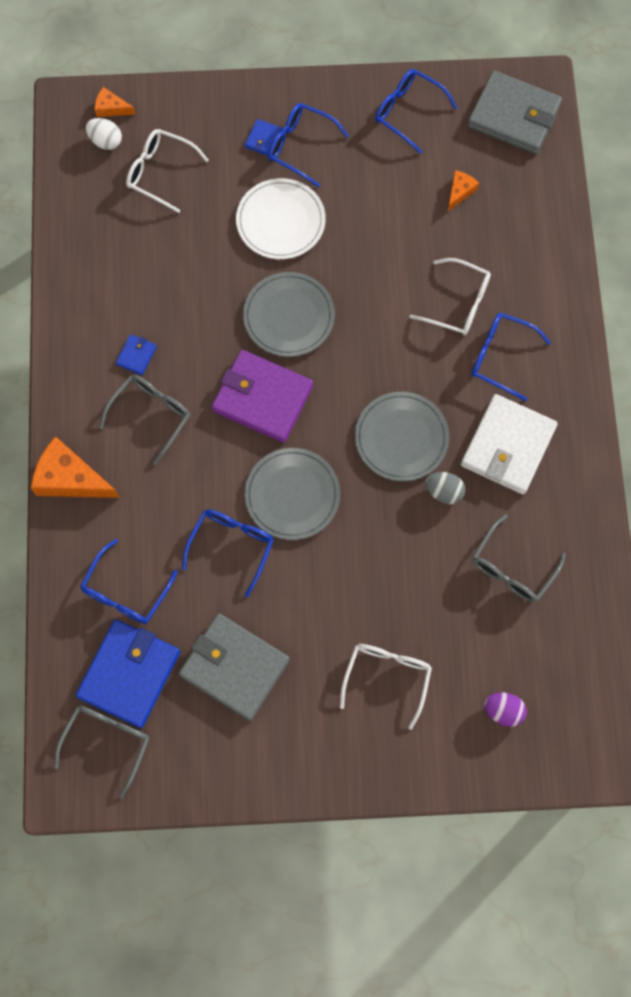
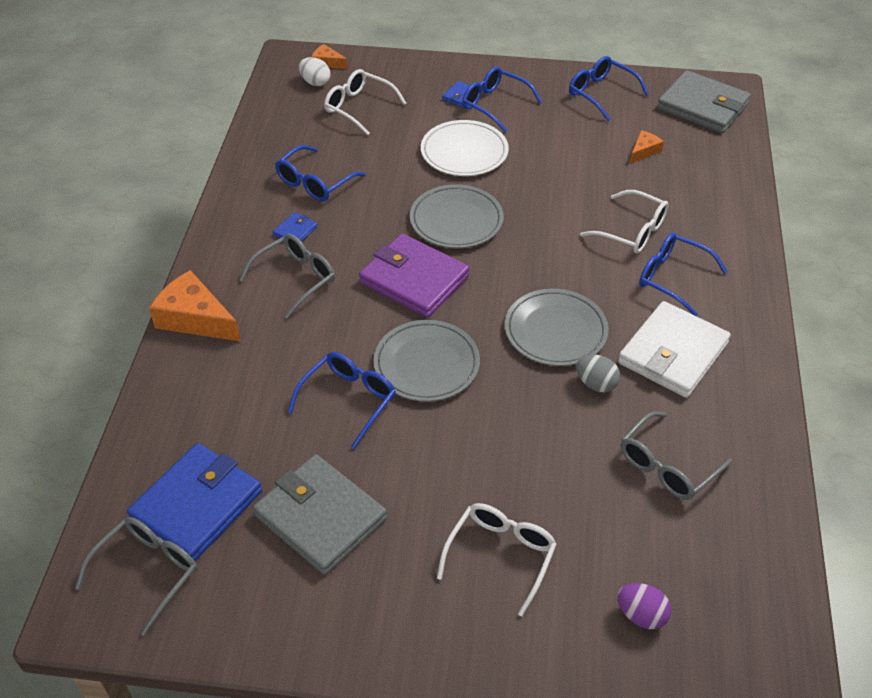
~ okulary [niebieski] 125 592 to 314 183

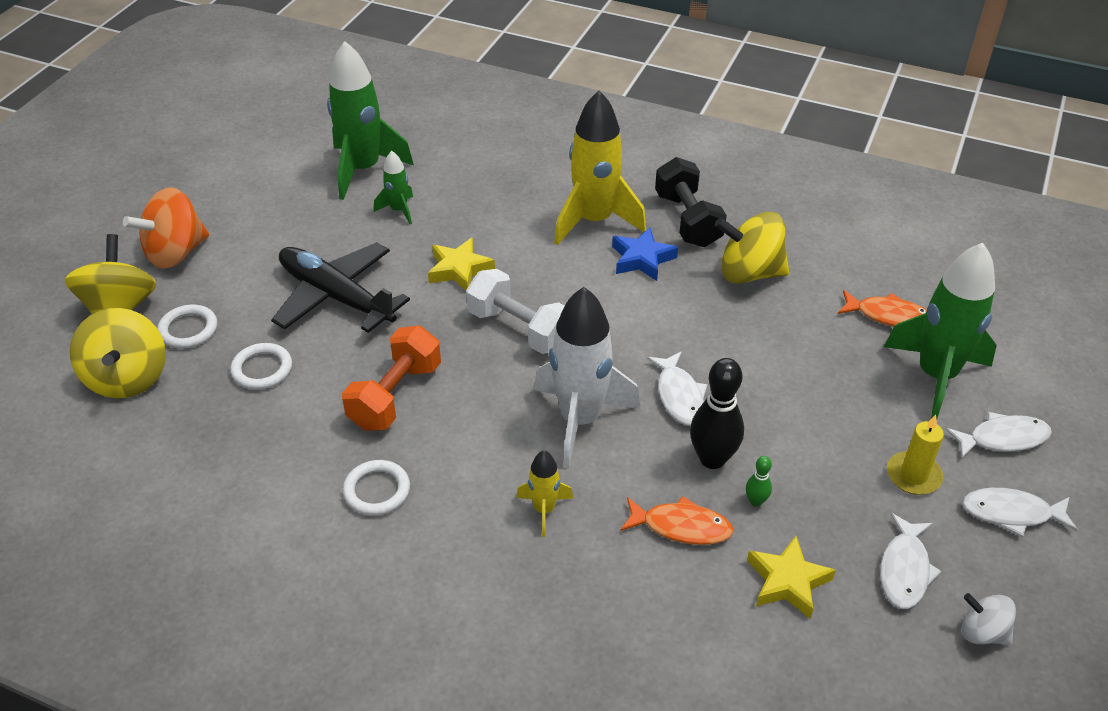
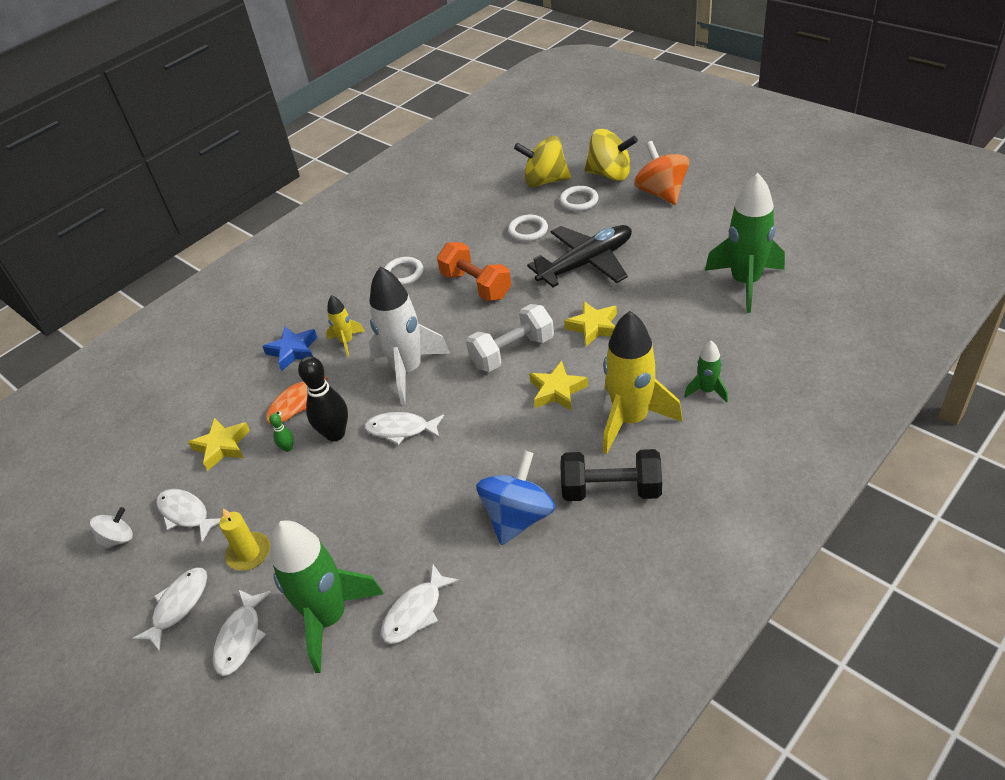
~ rakieta [zielony] 399 210 to 707 391
~ gwiazda [niebieski] 642 259 to 293 351
~ bączek [żółty] 749 273 to bączek [niebieski] 518 517
~ ryba [pomarańczowy] 889 316 to ryba [biały] 415 612
+ gwiazda [żółty] 557 390

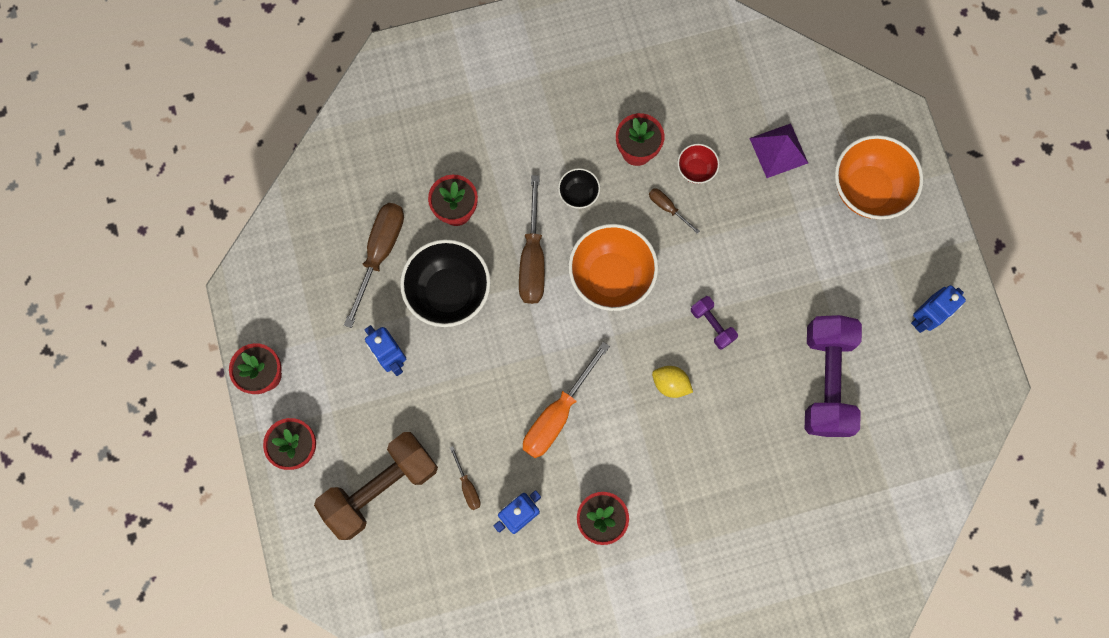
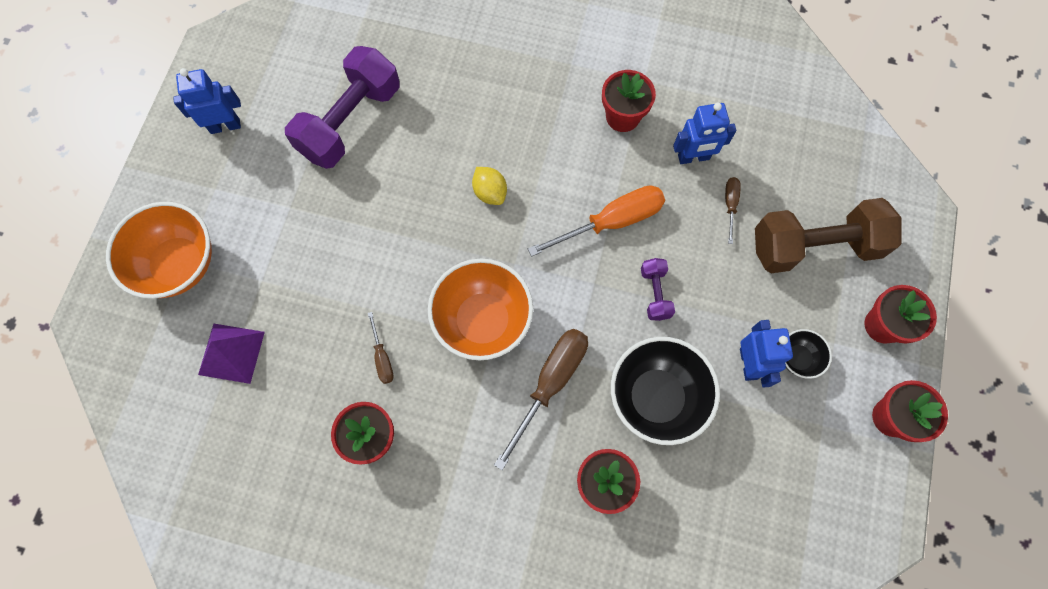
- śrubokręt [brązowy] 380 253
~ miska [czarny] 578 194 to 798 358
- miska [czerwony] 696 170
~ hantel [fioletowy] 712 325 to 655 293

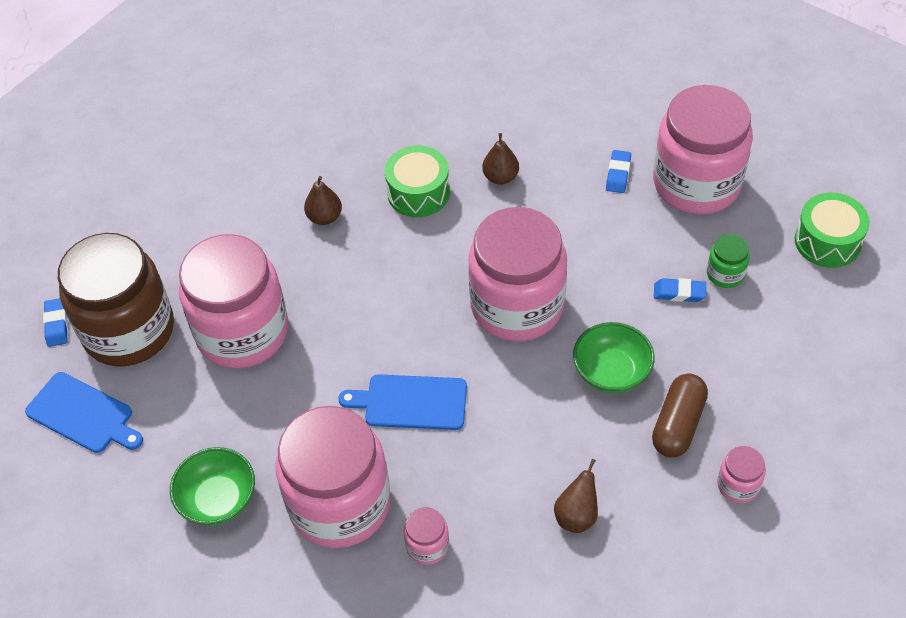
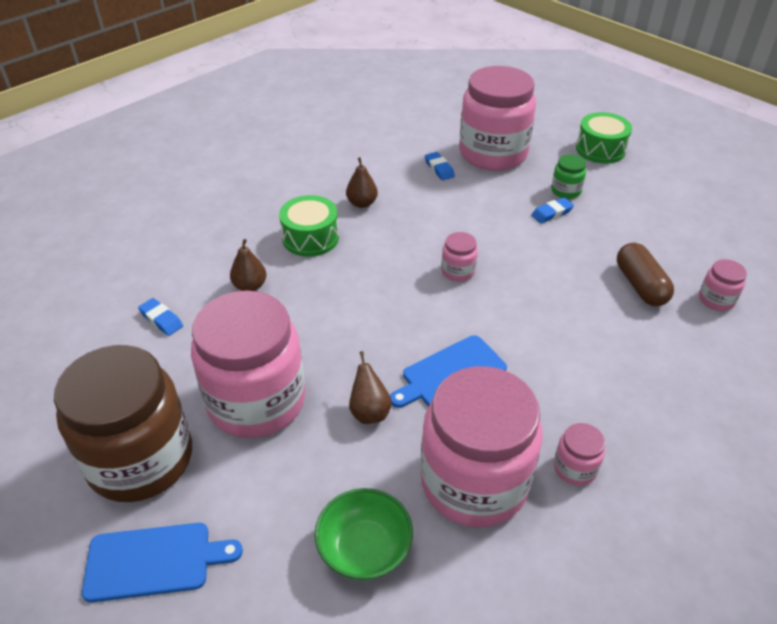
~ gumka do mazania [niebieski] 57 324 to 161 319
~ słoik [różowy] 517 306 = 458 271 x0.41
~ gruszka [brązowy] 576 516 to 369 412
- miska [zielony] 611 372

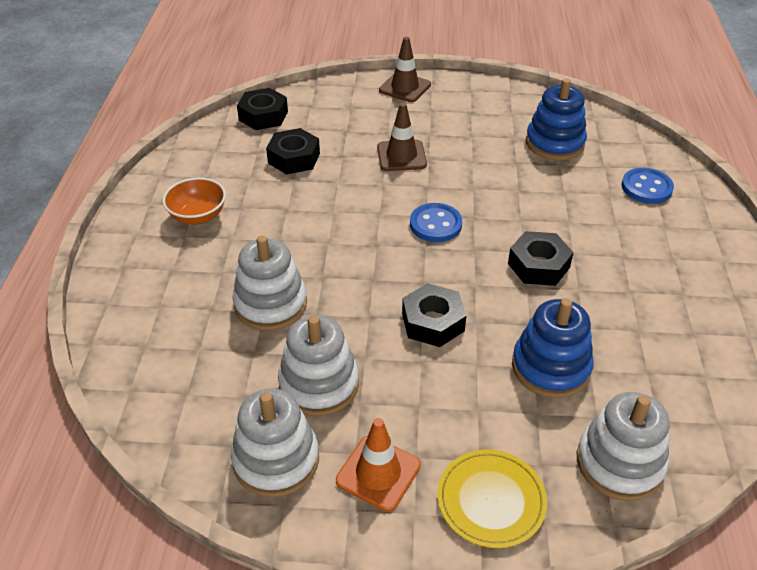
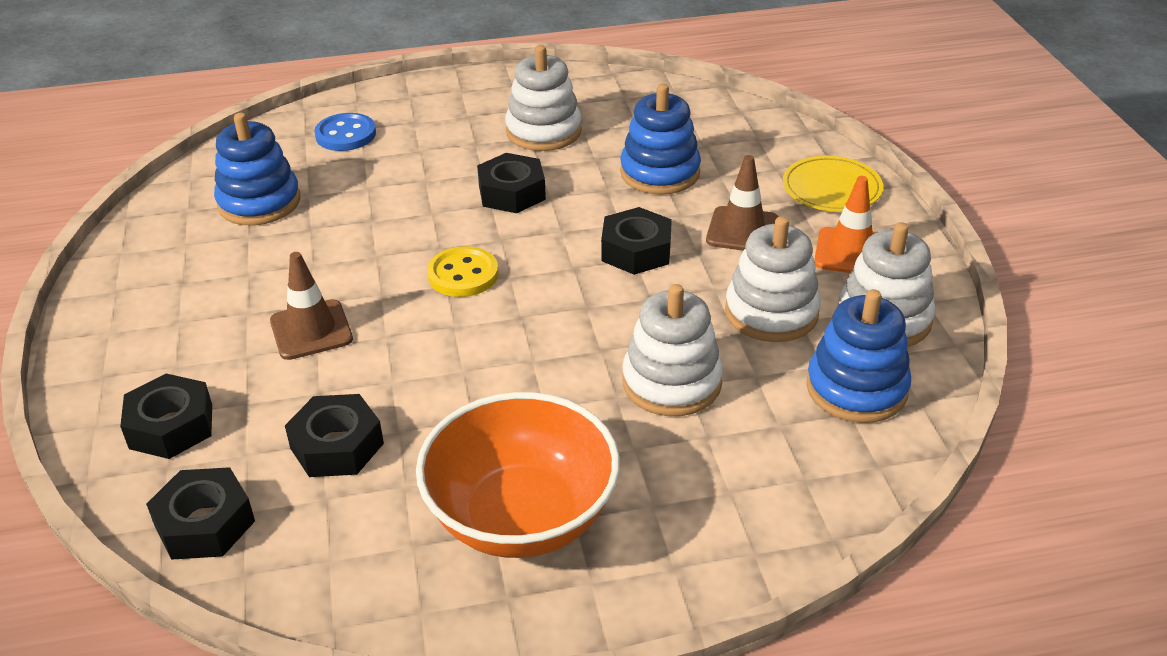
~ miska [pomarańczowy] 198 216 = 522 517 x1.86
~ pachołek [brązowy] 405 87 to 742 230
~ guzik [niebieski] 435 224 to guzik [żółty] 463 274
~ zabawka nakładanka [biały] 619 463 to 543 131
+ nakrętka [czarny] 171 426
+ zabawka nakładanka [niebieski] 856 388

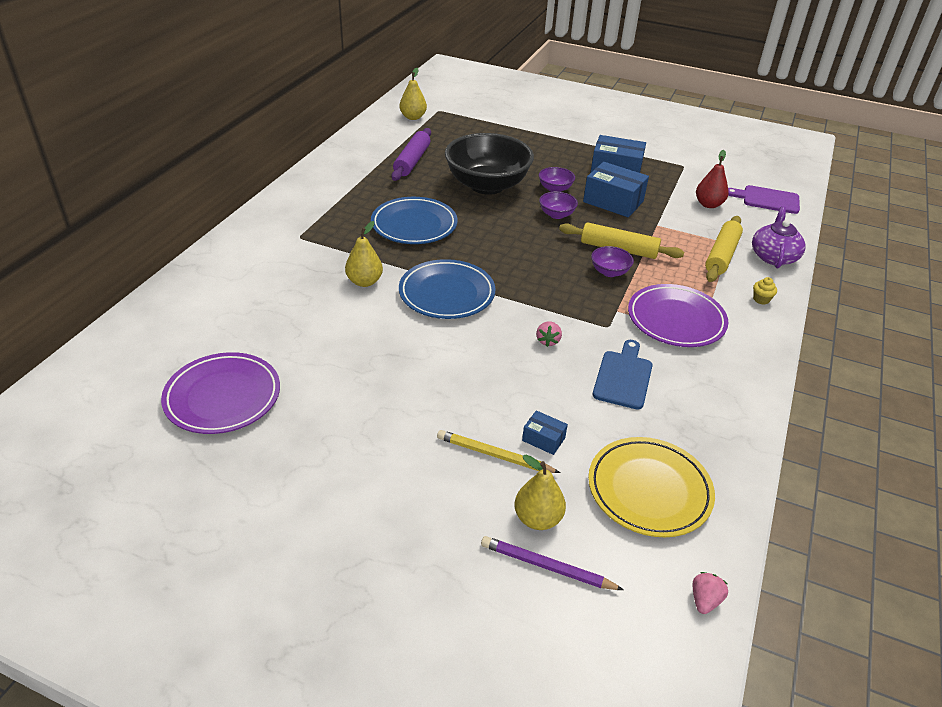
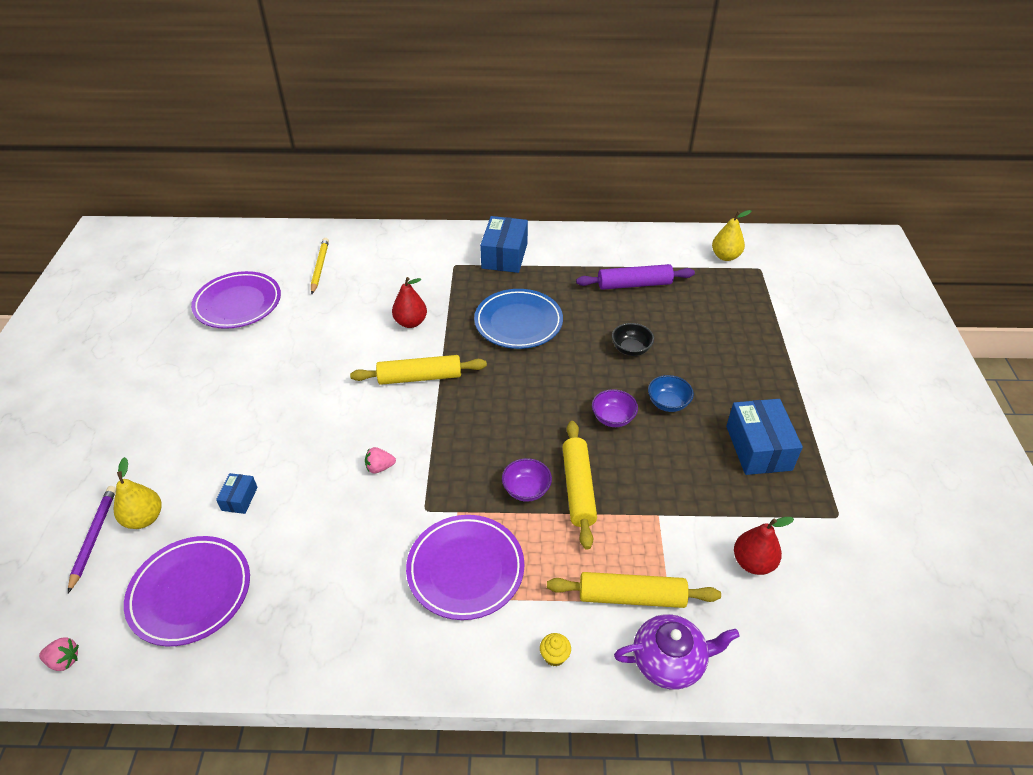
~ gruszka [żółty] 364 281 to gruszka [czerwony] 410 322
~ talerz [niebieski] 447 293 to wałek do ciasta [żółty] 420 377
~ ołówek [żółty] 494 455 to 320 267
~ miska [czarny] 487 185 = 631 349 x0.42
~ miska [fioletowy] 555 189 to miska [niebieski] 668 403
~ pudełko [niebieski] 613 201 to 504 255
~ talerz [żółty] 649 490 to talerz [fioletowy] 190 593
- deska do krojenia [niebieski] 623 377
- deska do krojenia [fioletowy] 767 199

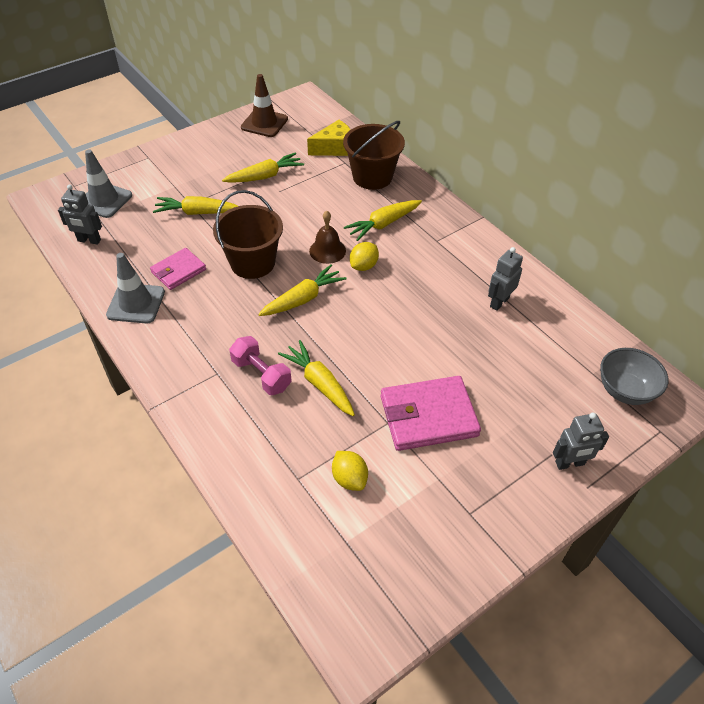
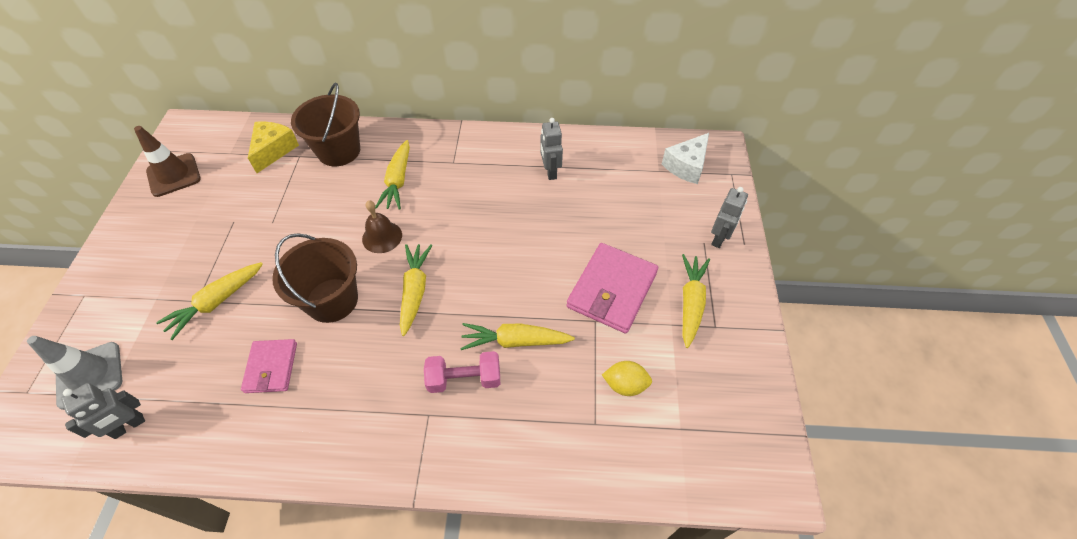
- pachołek [szary] 136 303
~ marchewka [żółty] 265 176 to 691 303
- cytryna [żółty] 364 266
~ miska [szary] 625 390 to ser [biały] 686 166

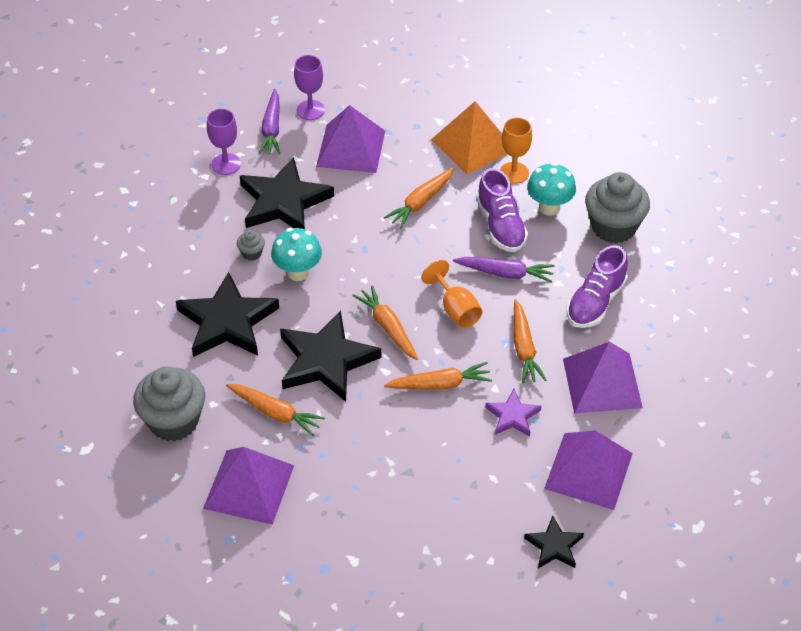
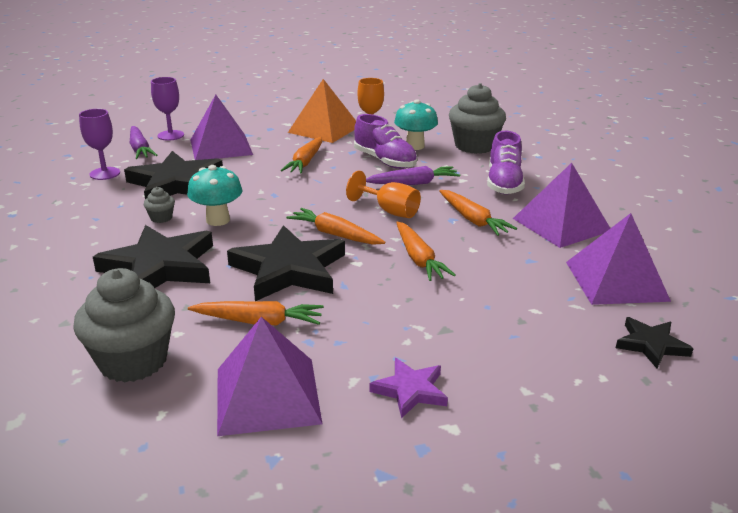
~ marchewka [pomarańczowy] 440 384 = 418 259 105 degrees clockwise
~ gwiazda [fioletowy] 512 416 to 410 390

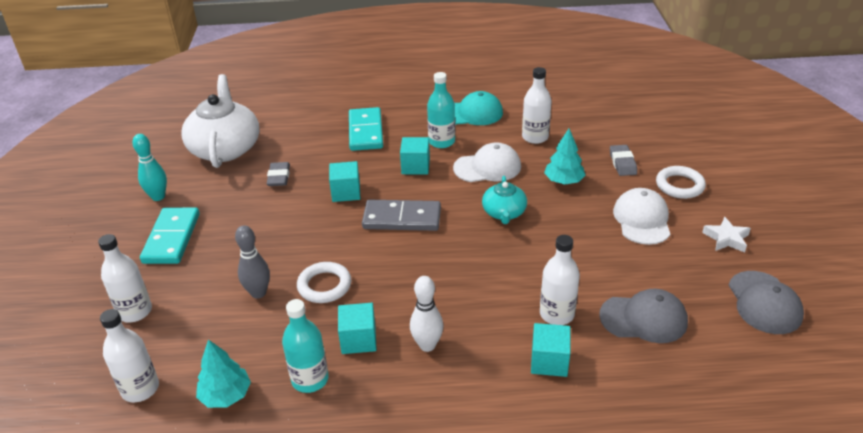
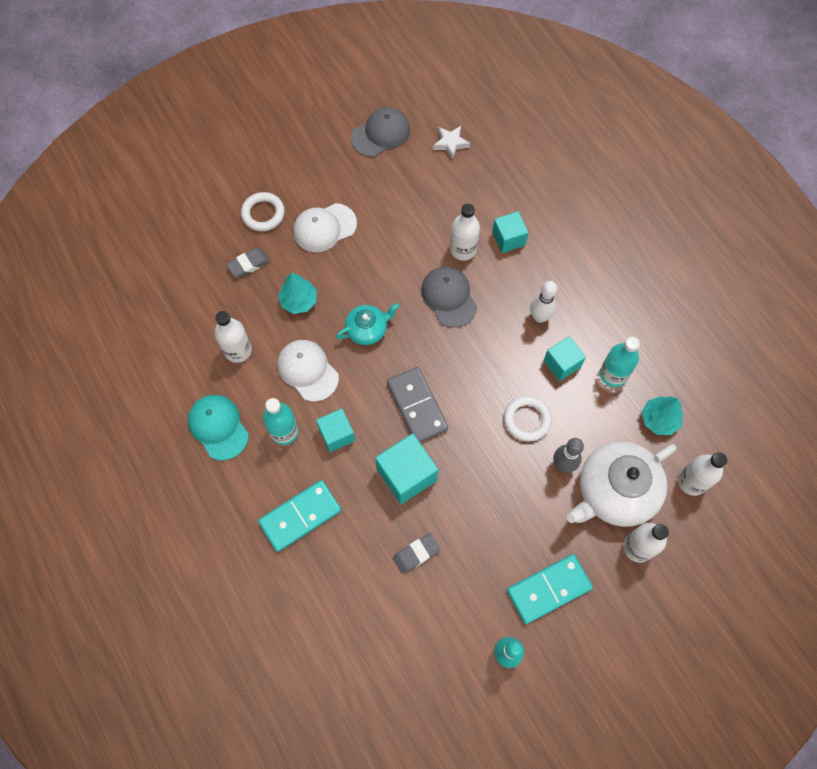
~ imbryk [biały] 225 148 to 615 491
~ sześcian [turkusowy] 346 192 = 406 475 x1.55
~ czapka [szary] 643 318 to 449 297
~ gwiazda [biały] 726 238 to 450 143

